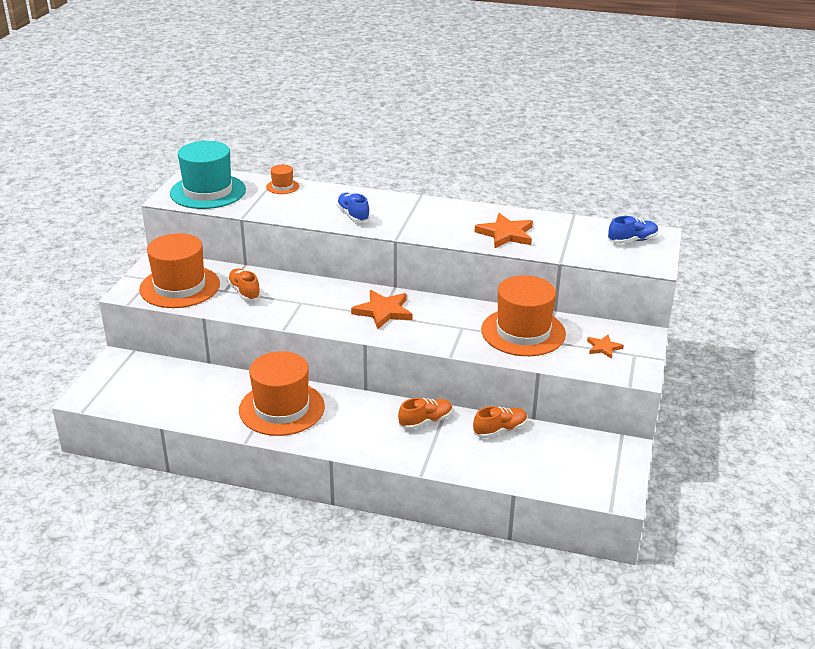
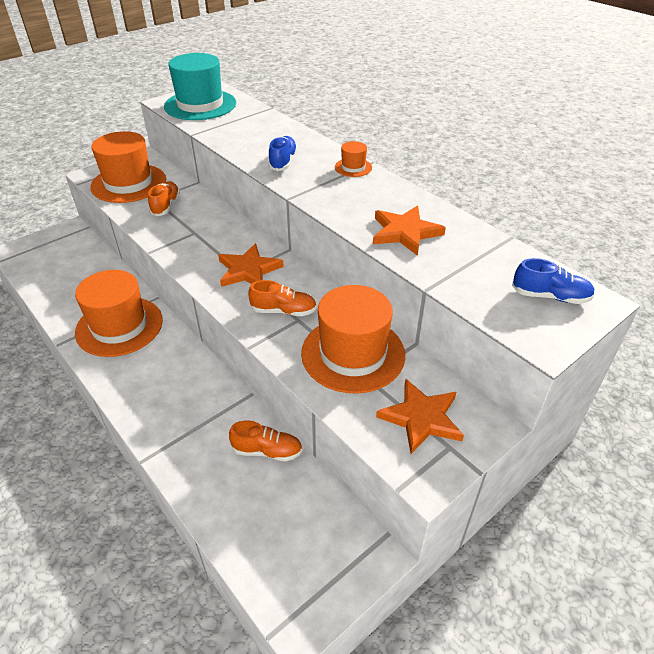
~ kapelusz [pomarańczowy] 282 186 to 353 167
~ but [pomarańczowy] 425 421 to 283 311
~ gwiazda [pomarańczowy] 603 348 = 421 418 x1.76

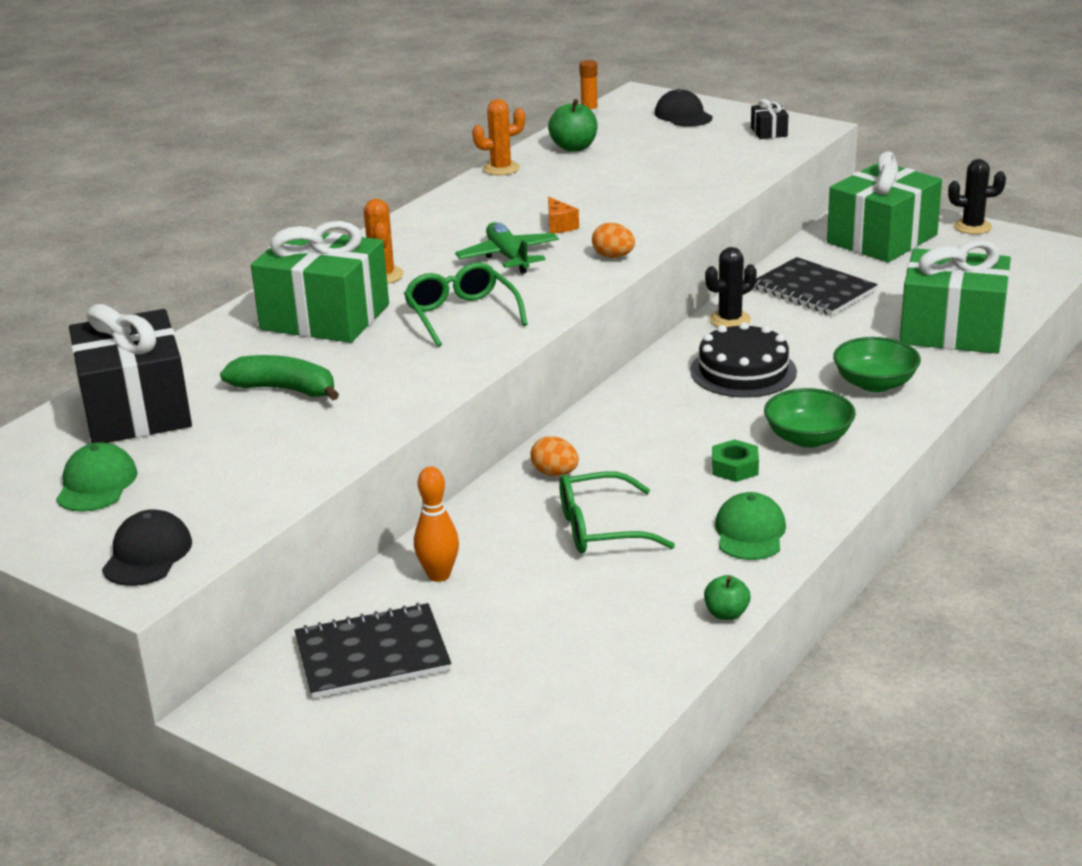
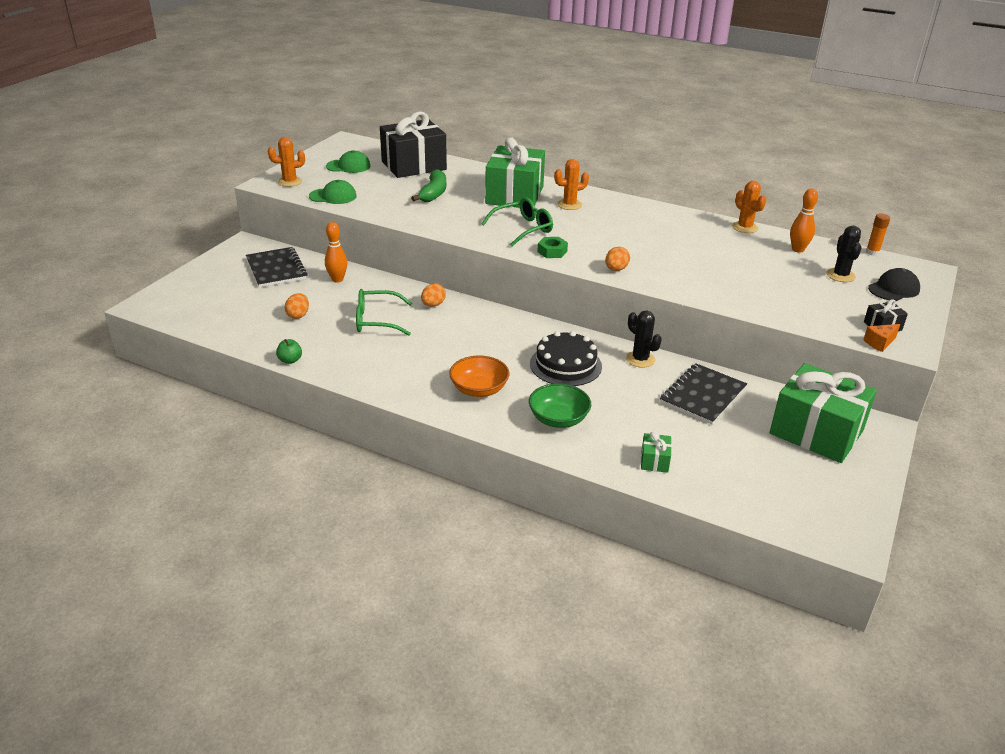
~ czapka [czarny] 147 554 to kaktus [pomarańczowy] 290 182
- samolot [zielony] 508 257
~ jabłko [zielony] 574 147 to kręgiel [pomarańczowy] 798 249
~ ser [pomarańczowy] 559 226 to 880 343
~ okulary [zielony] 600 528 = 376 320 75 degrees counterclockwise
~ nakrętka [zielony] 735 468 to 552 251
~ czapka [zielony] 750 532 to 333 196
~ miska [zielony] 808 438 to miska [pomarańczowy] 479 389
~ prezent [zielony] 952 330 = 654 461 x0.40
~ kaktus [czarny] 972 227 to 840 275
+ jajko [pomarańczowy] 298 315

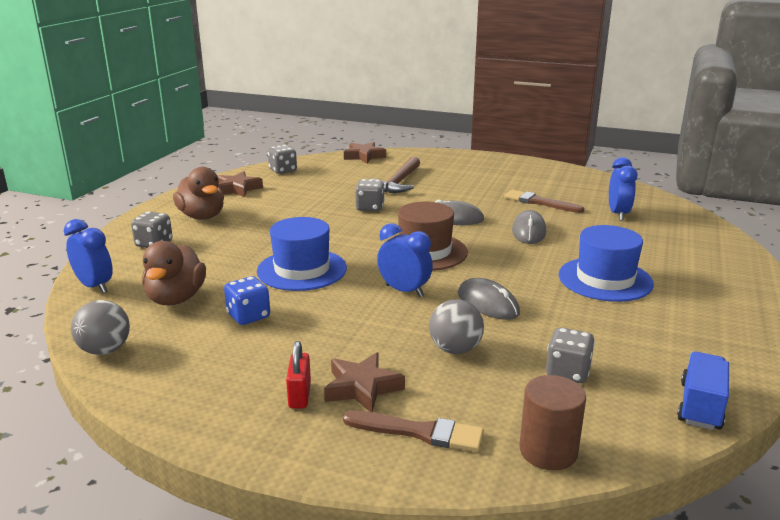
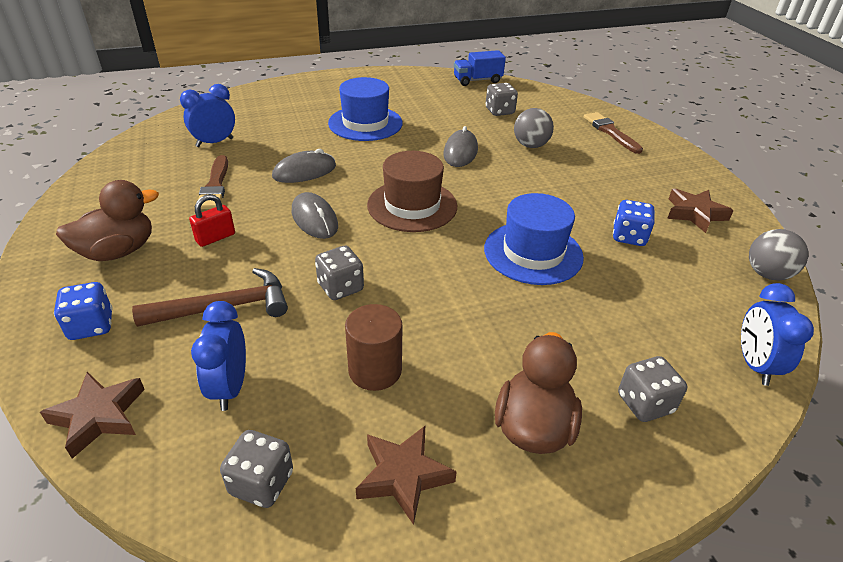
~ kaczka [brązowy] 176 298 to 118 251
~ kłódka [czerwony] 299 395 to 215 238
~ gwiazda [brązowy] 362 388 to 694 213
~ budzik [niebieski] 404 291 to 230 387
~ walec [brązowy] 548 451 to 375 370
+ kostka do gry [niebieski] 91 326

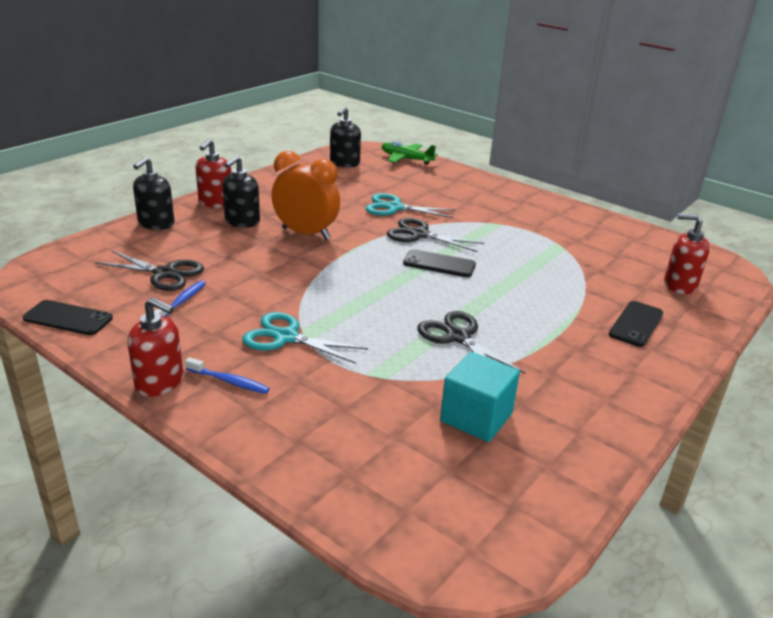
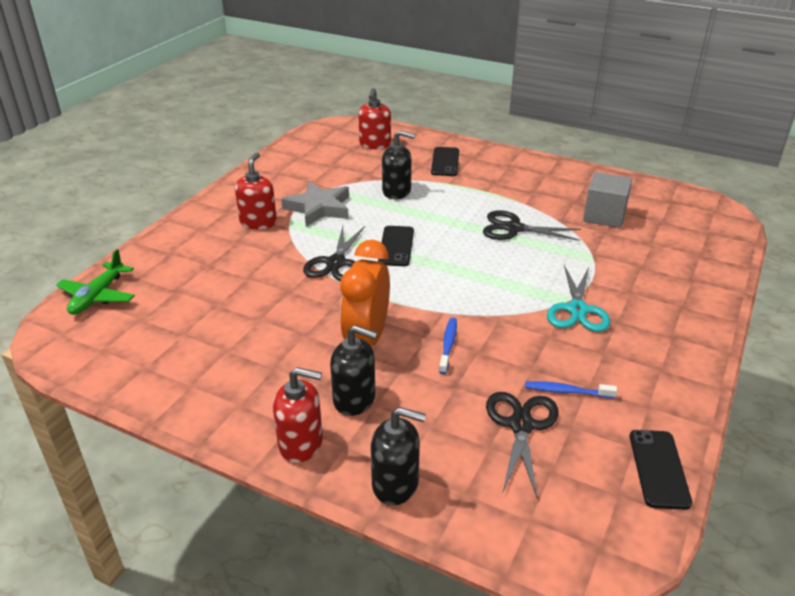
~ dozownik mydła [czerwony] 160 382 to 258 222
~ szczoteczka do zębów [niebieski] 229 381 to 448 345
~ dozownik mydła [czarny] 344 163 to 397 191
- nożyczki [turkusowy] 394 207
~ nożyczki [czarny] 458 337 = 514 228 60 degrees clockwise
~ sześcian [turkusowy] 476 417 to sześcian [szary] 604 216
~ telefon [czarny] 636 324 = 445 162 75 degrees clockwise
+ gwiazda [szary] 319 208

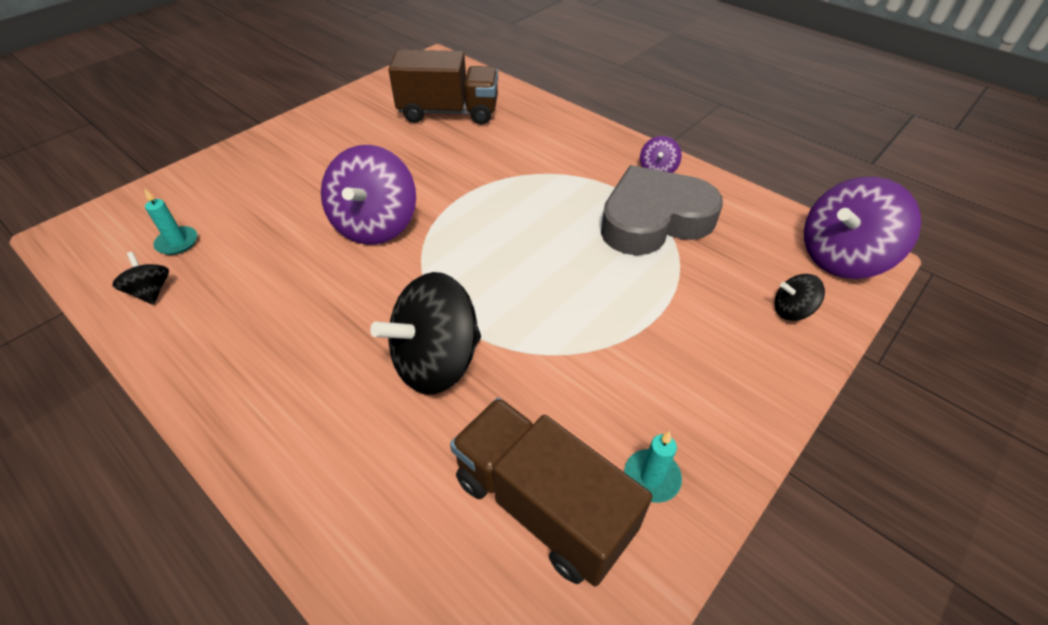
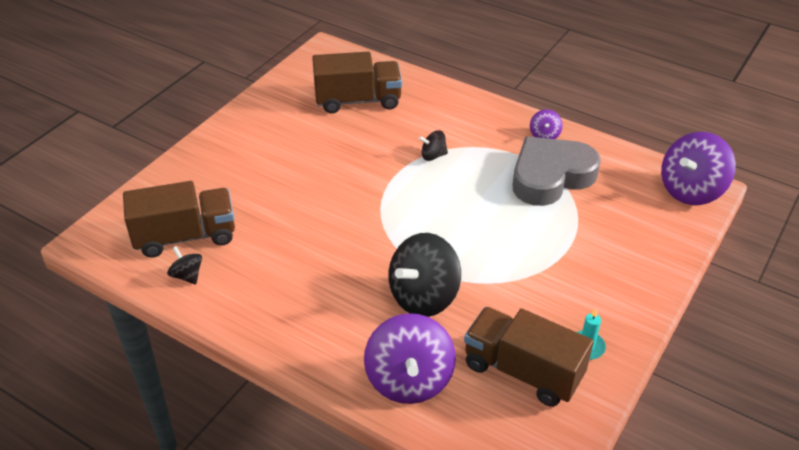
~ świeca [turkusowy] 177 242 to ciężarówka [brązowy] 185 236
~ bączek [fioletowy] 376 225 to 409 380
~ bączek [czarny] 792 310 to 433 156

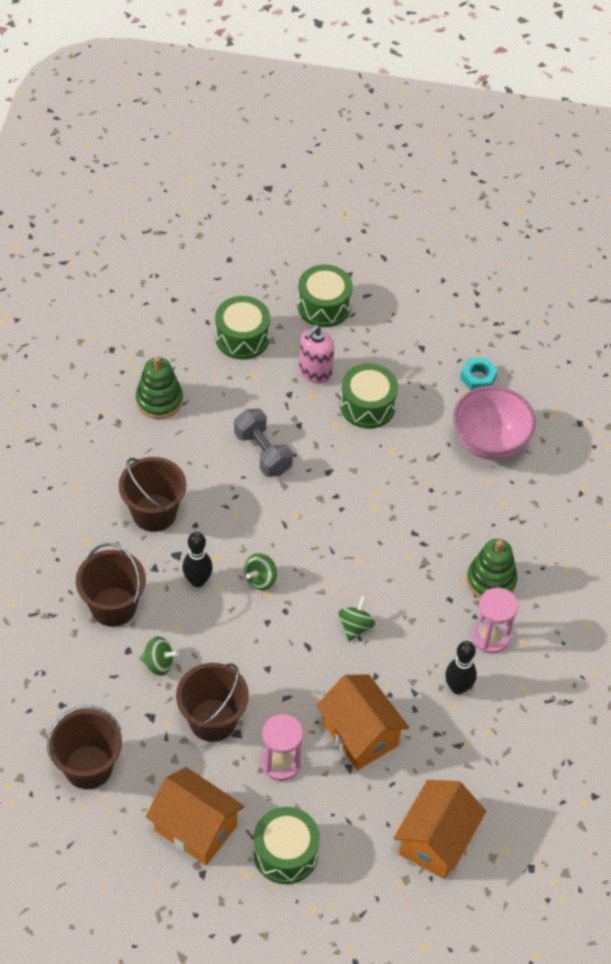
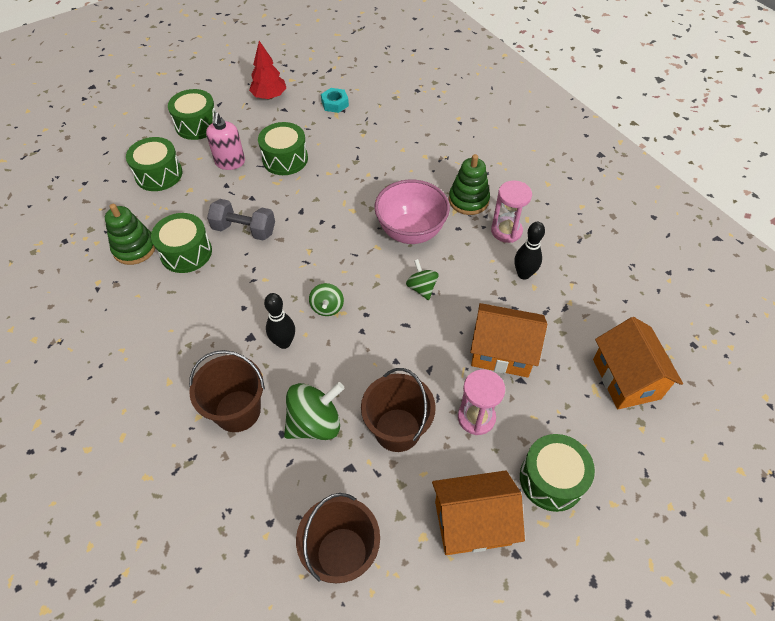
- wiadro [brązowy] 154 513
~ bączek [zielony] 159 663 = 315 423 x1.70
~ miska [różowy] 489 443 to 411 232
+ bęben [zielony] 186 252
+ drzewko [czerwony] 269 96

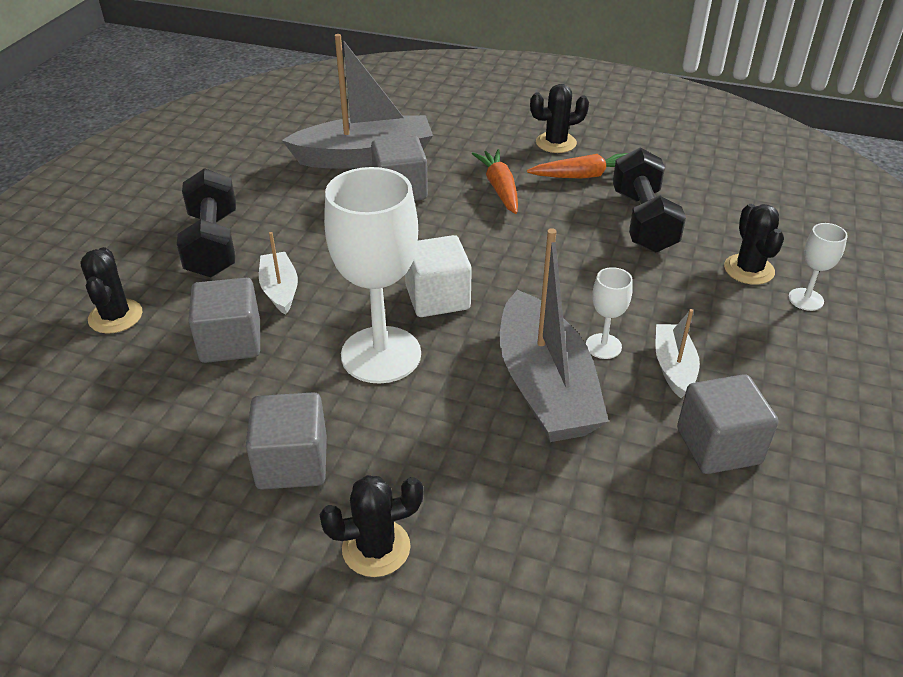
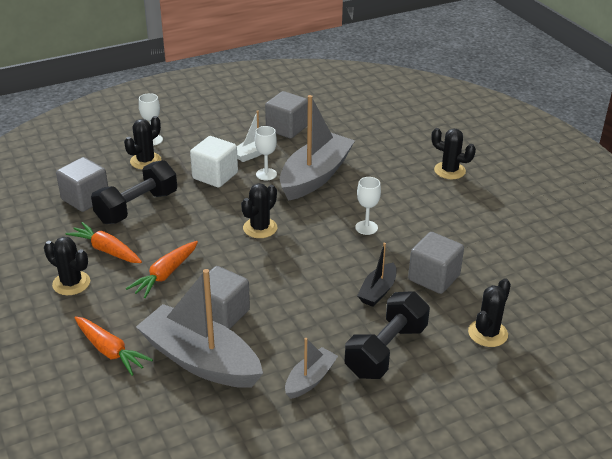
~ sześcian [szary] 292 463 to 85 199
~ łódka [biały] 280 290 to łódka [czarny] 378 291
~ kielich [biały] 381 355 = 366 227 x0.45
~ sześcian [biały] 437 298 to 215 176
+ marchewka [pomarańczowy] 110 351
+ kaktus [czarny] 260 228
+ łódka [szary] 310 379

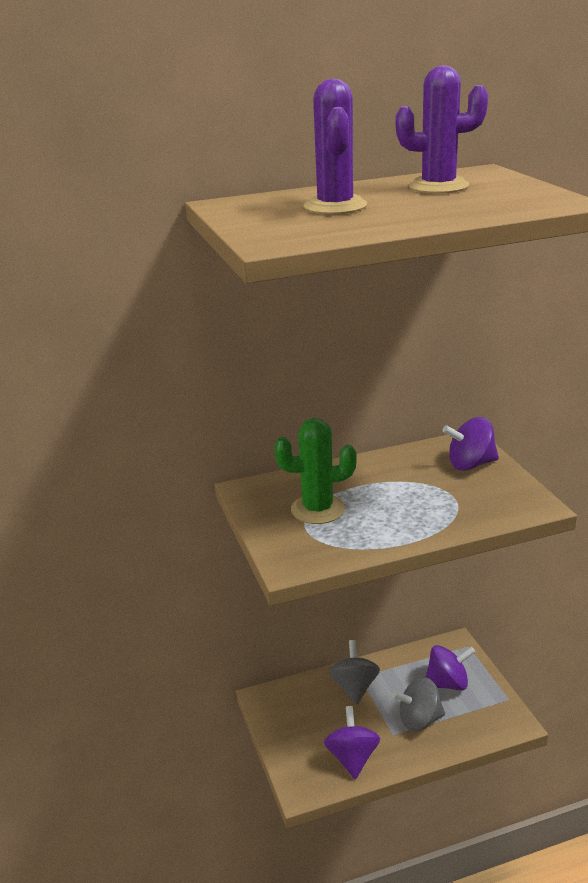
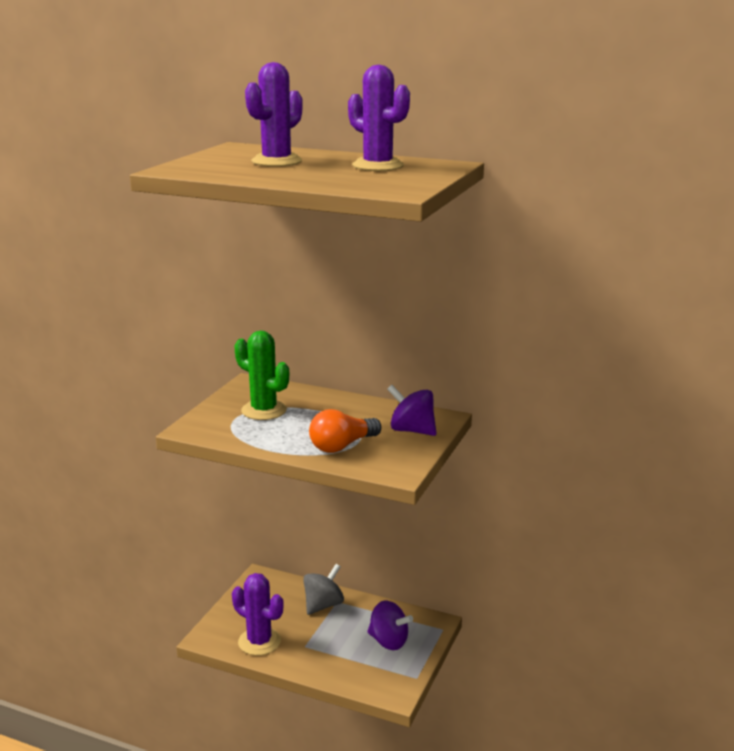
~ bączek [fioletowy] 352 758 to kaktus [fioletowy] 259 642
- bączek [szary] 419 720
+ żarówka [pomarańczowy] 342 446

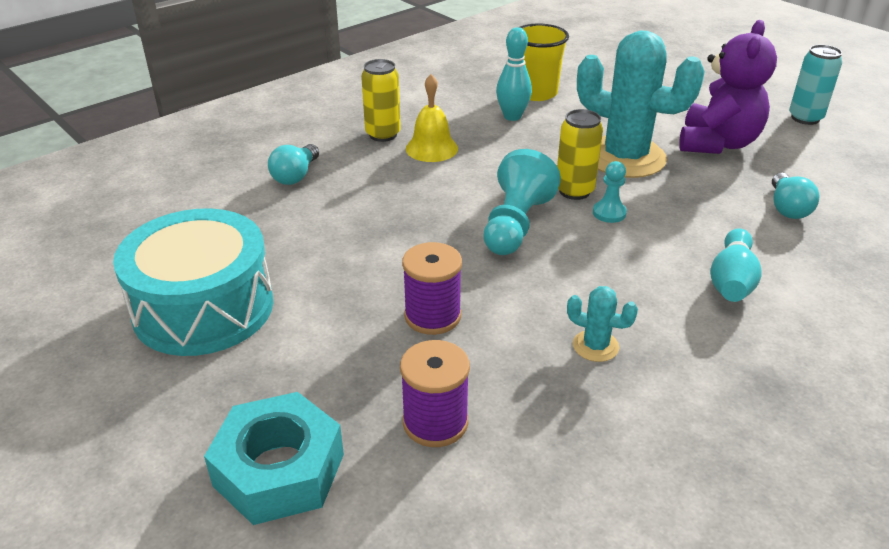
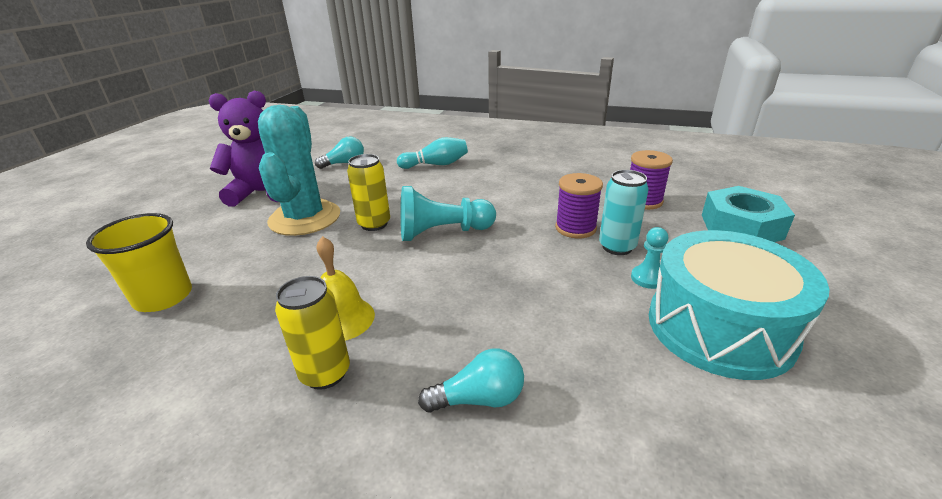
- kręgiel [turkusowy] 512 116
- kaktus [turkusowy] 595 346
~ pionek [turkusowy] 609 213 to 648 278
~ puszka [turkusowy] 805 118 to 617 247

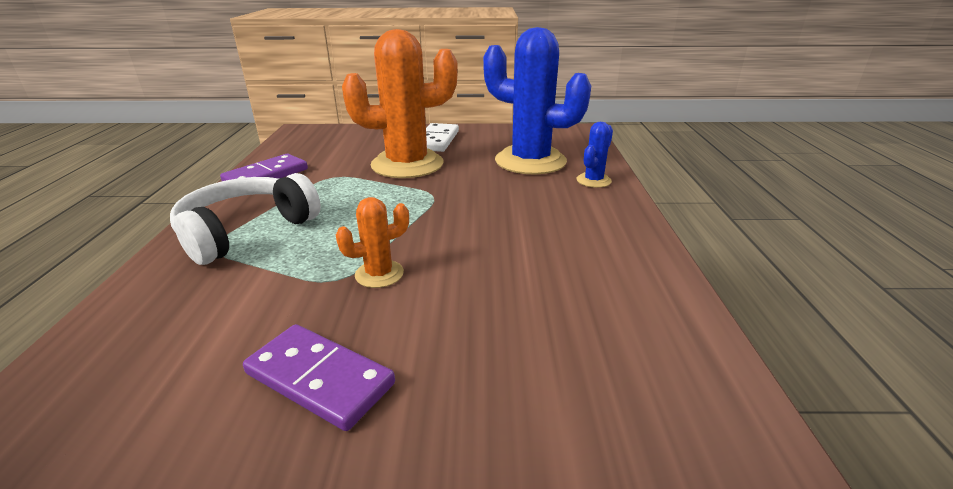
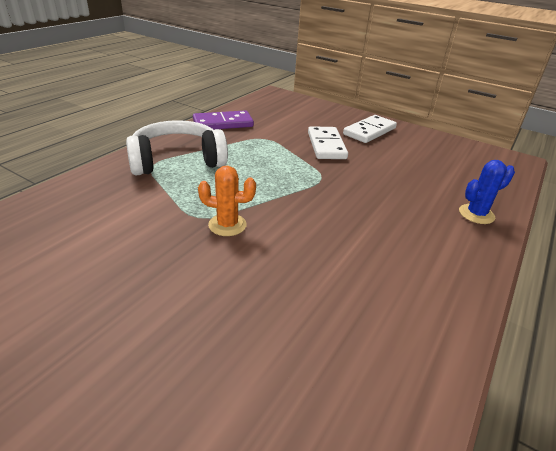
- kostka domina [fioletowy] 319 379
~ kaktus [pomarańczowy] 407 164 to kostka domina [biały] 326 145
- kaktus [niebieski] 530 161

